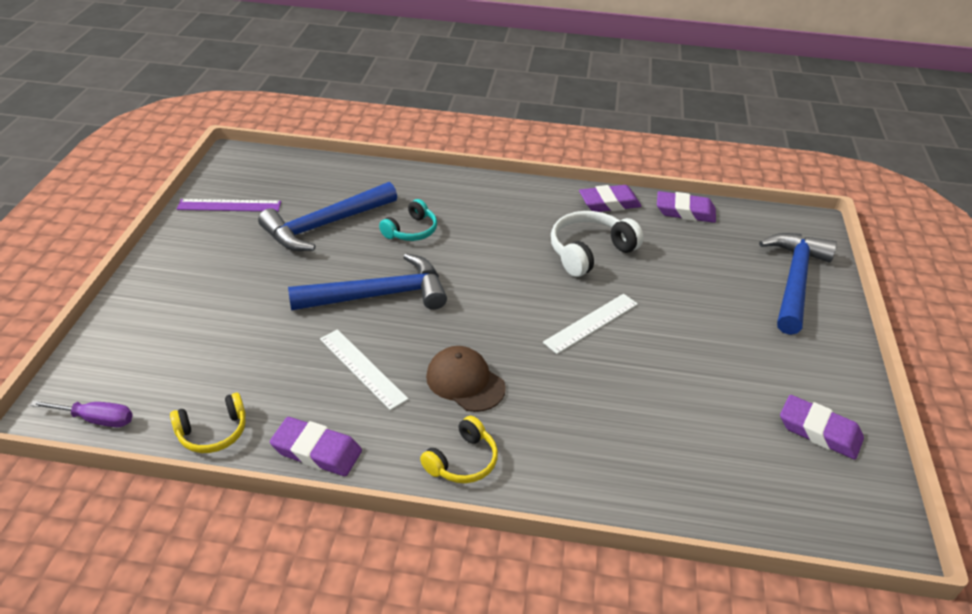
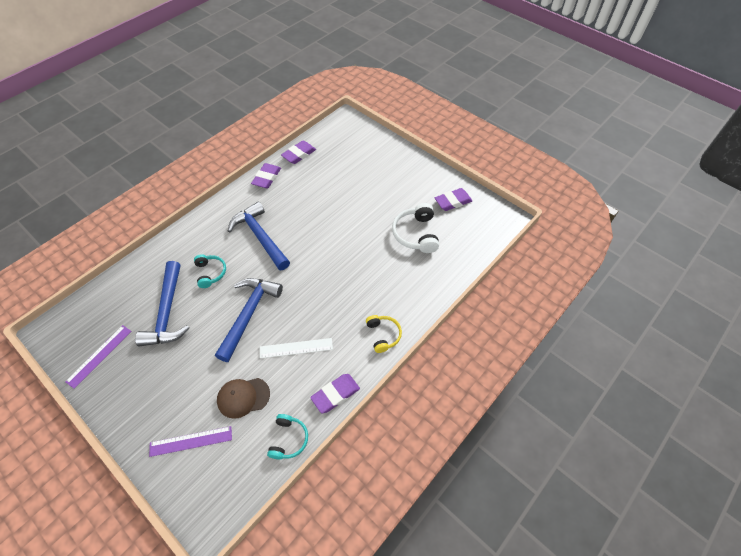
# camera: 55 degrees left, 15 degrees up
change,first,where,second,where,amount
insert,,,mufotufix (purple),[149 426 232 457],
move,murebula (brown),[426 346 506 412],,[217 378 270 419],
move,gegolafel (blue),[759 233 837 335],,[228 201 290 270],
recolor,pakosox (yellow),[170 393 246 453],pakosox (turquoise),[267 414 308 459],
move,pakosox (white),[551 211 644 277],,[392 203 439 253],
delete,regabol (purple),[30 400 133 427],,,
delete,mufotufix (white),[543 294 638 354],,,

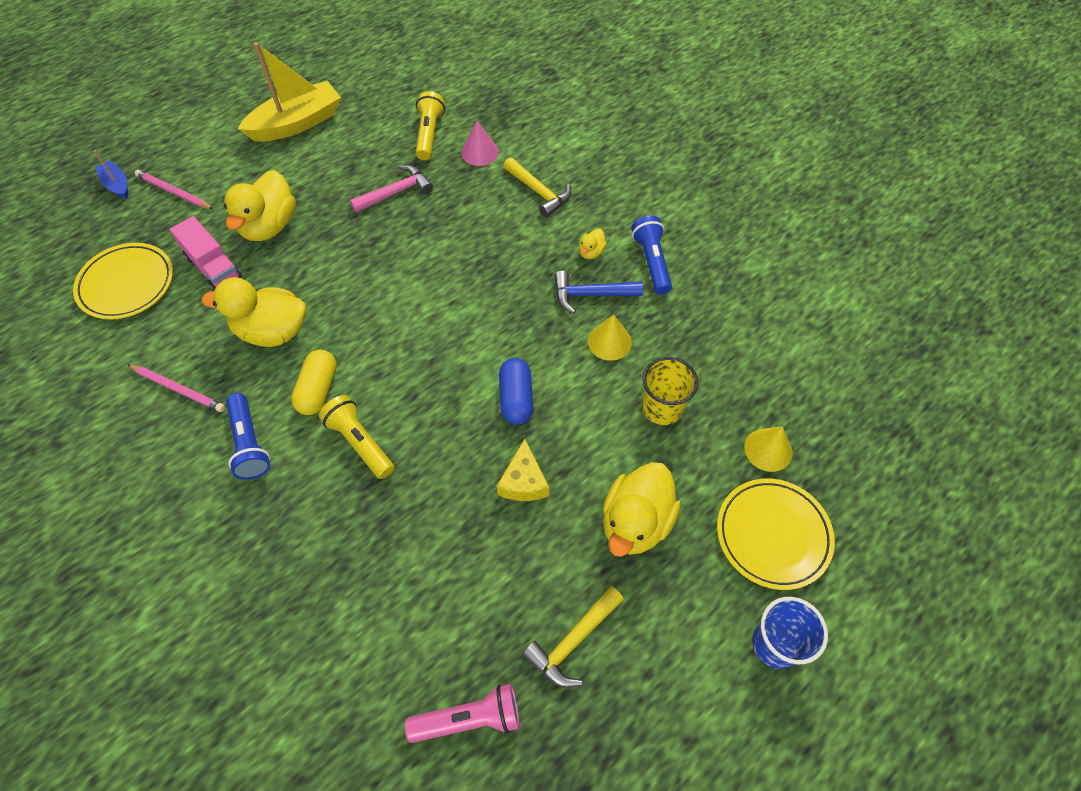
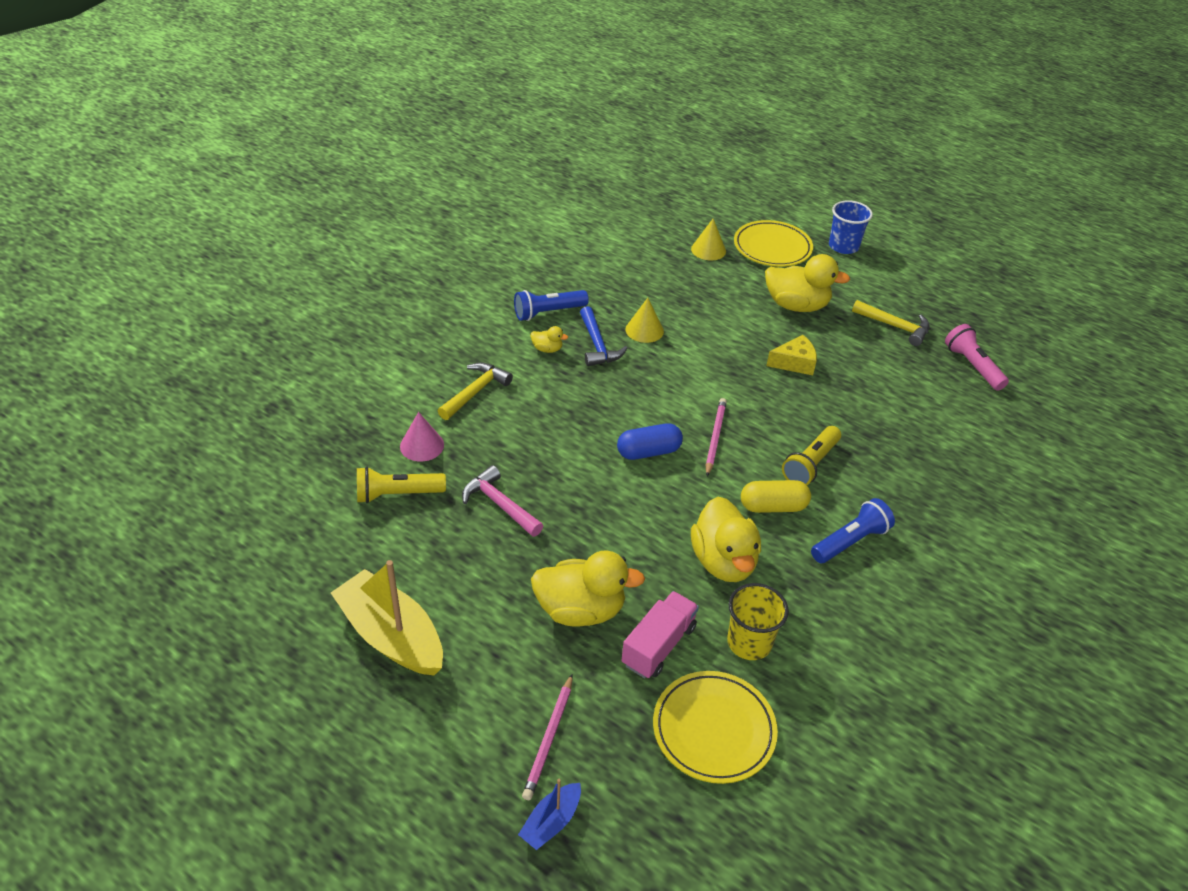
# camera: 105 degrees left, 15 degrees down
change,first,where,second,where,amount
move,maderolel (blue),[499 358 533 424],,[617 423 683 460],
move,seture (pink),[127 364 225 412],,[706 398 727 476],
move,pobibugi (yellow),[642 357 698 425],,[727 583 789 660],

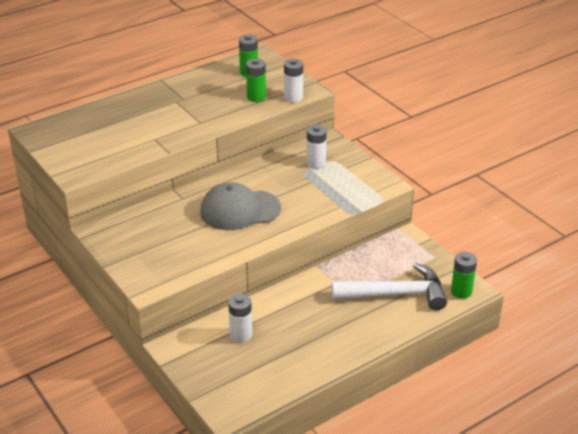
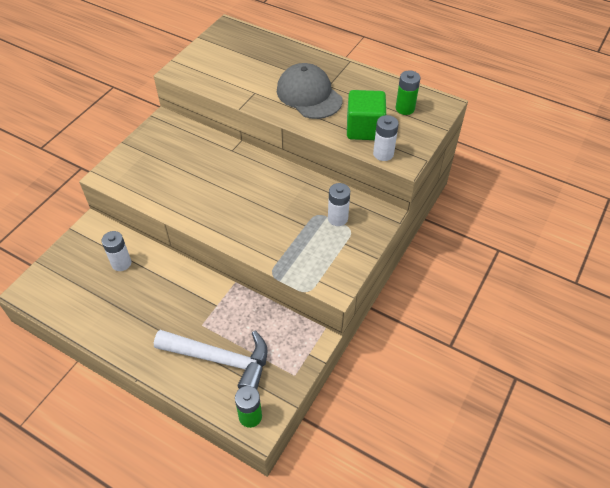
# camera: 65 degrees right, 15 degrees up
change,first,where,second,where,amount
rotate,gegolafel (white),[332 263 447 310],,[154 330 268 389],45 degrees counterclockwise
move,murebula (grey),[200 182 281 230],,[277 63 343 119],
replace,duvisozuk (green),[246 59 266 102],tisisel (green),[347 90 386 140],

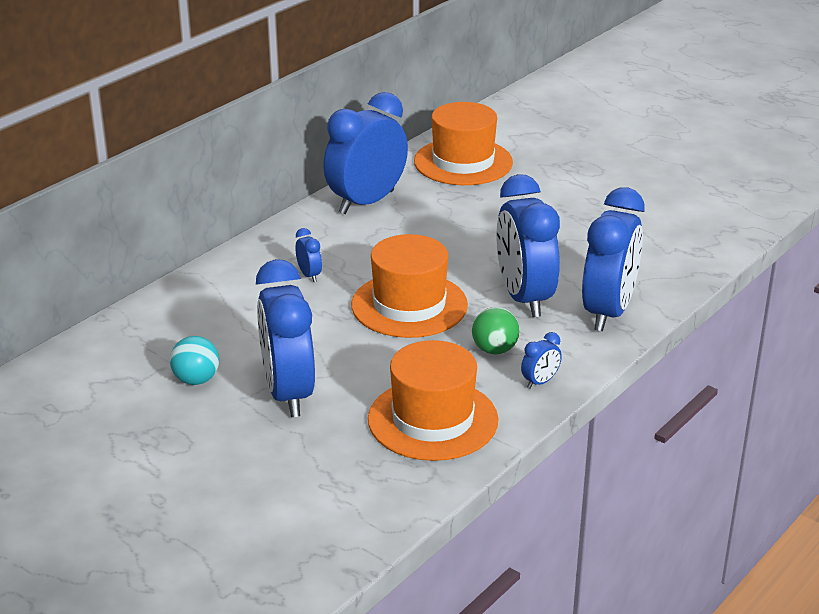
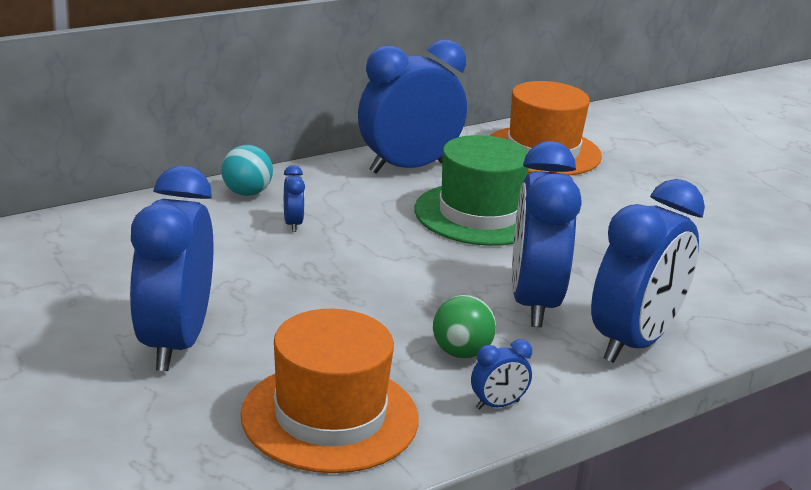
# camera: 15 degrees right, 5 degrees down
change,first,where,second,where,amount
move,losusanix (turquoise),[170 336 219 385],,[221 145 273 196],
insert,,,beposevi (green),[414 135 529 246],
delete,beposevi (orange),[351 234 468 338],,,

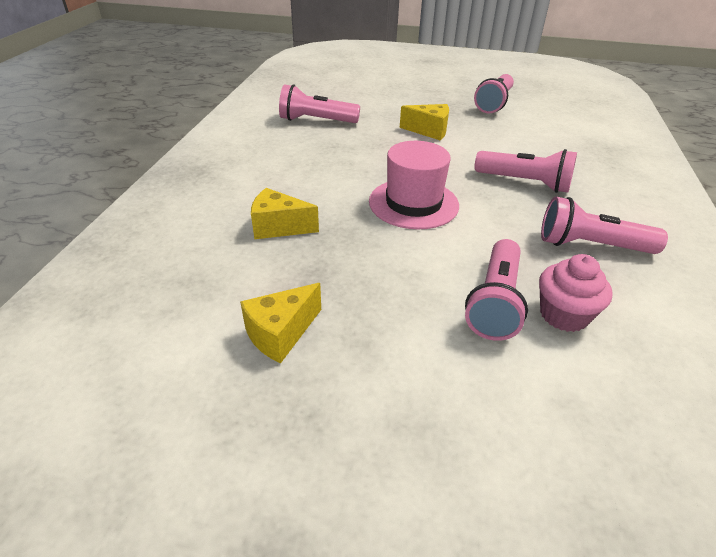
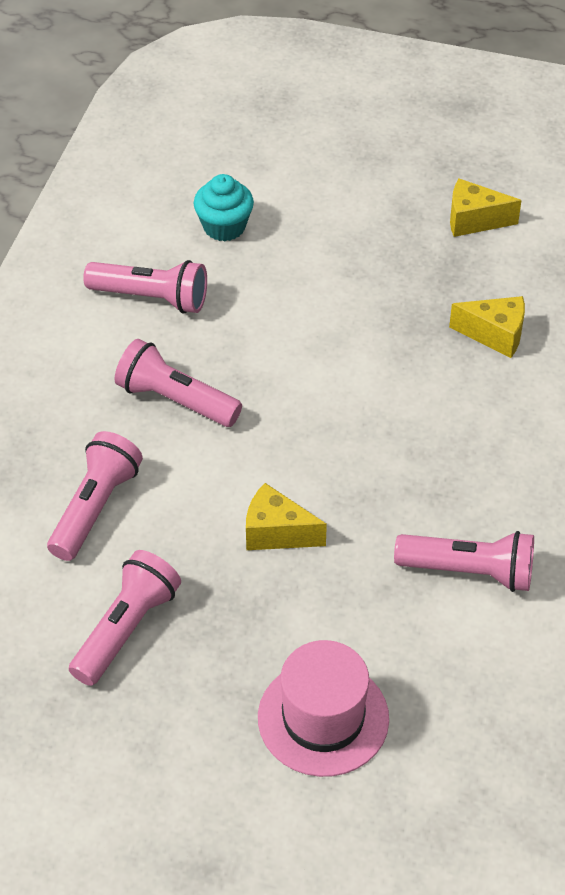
# camera: 175 degrees left, 10 degrees up
change,first,where,second,where,amount
move,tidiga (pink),[465 239 528 341],,[47 431 143 561],
recolor,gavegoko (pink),[539 254 613 332],gavegoko (turquoise),[194 174 254 241],
move,beposevi (pink),[369 141 459 229],,[258 640 389 777],
rotate,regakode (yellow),[240 283 321 363],,[450 178 522 237],135 degrees counterclockwise

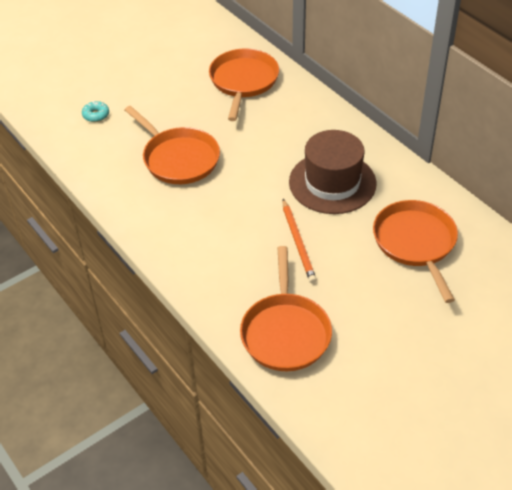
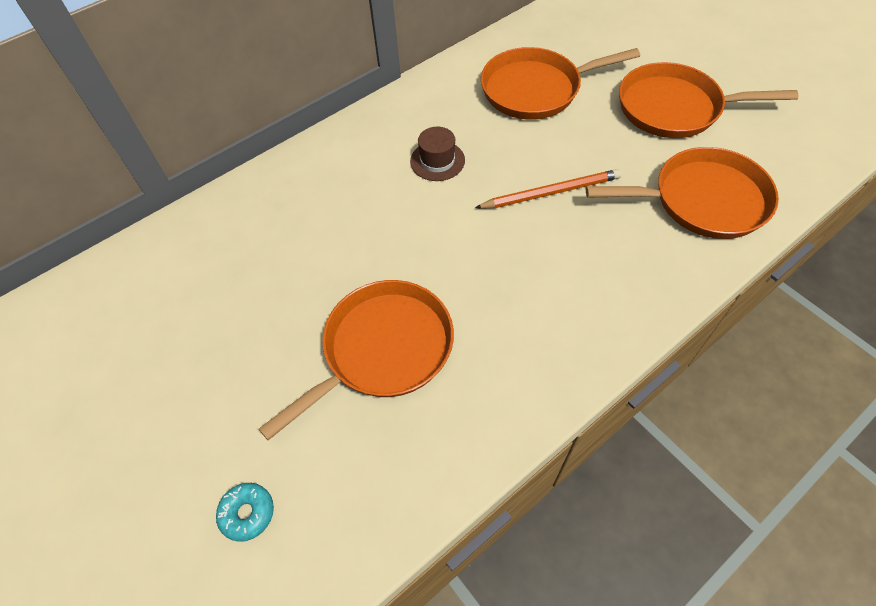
# camera: 90 degrees left, 10 degrees up
change,first,where,second,where,amount
resize,beposevi (brown),[289 130 376 214],,[410 127 465 181],x0.47
move,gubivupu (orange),[209 49 279 121],,[619 62 798 138],

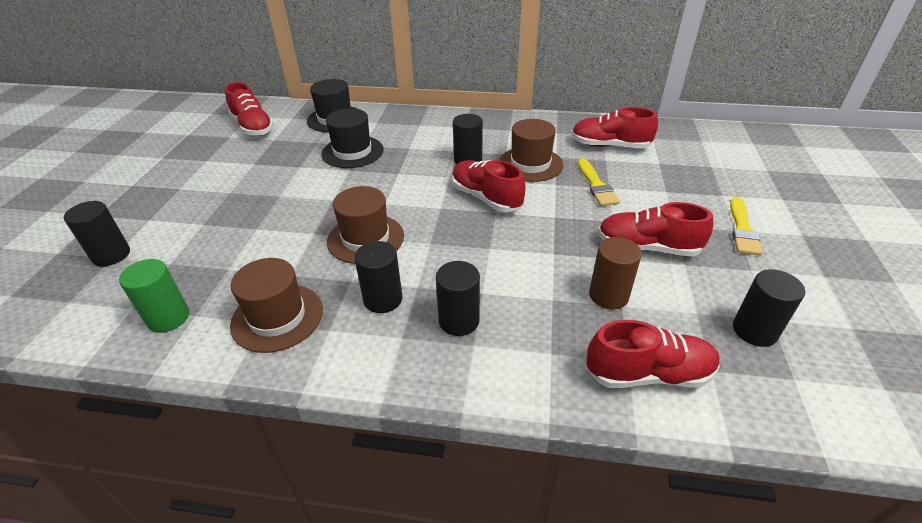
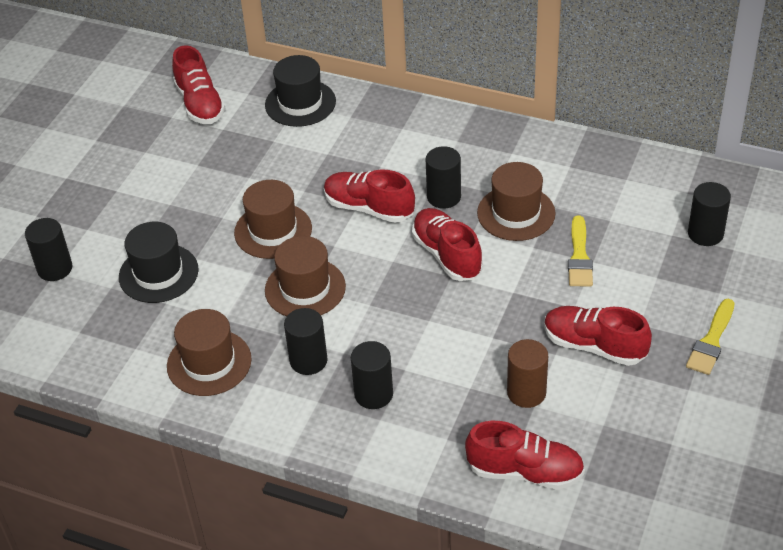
# camera: 15 degrees right, 5 degrees up
change,first,where,second,where,amount
move,beposevi (black),[321 108 384 168],,[119 222 199 303],
insert,,,beposevi (brown),[234 180 312 259],
move,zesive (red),[571 107 658 149],,[324 169 415 223],
move,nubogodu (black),[733 269 805 347],,[688 182 731 246],
delete,nubogodu (green),[119 259 189 333],,,

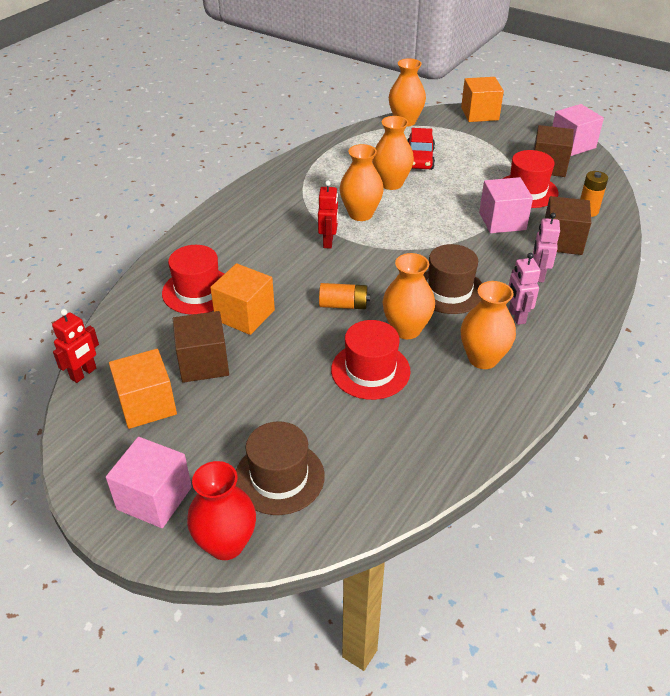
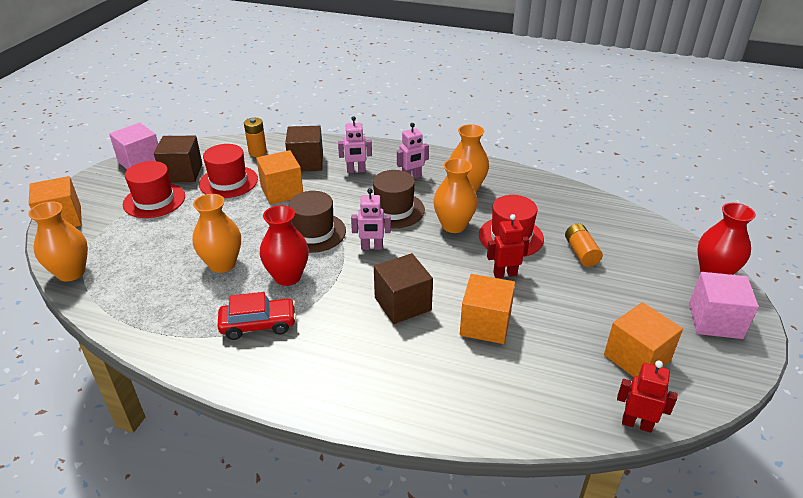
# camera: 105 degrees left, 5 degrees down
change,first,where,second,where,amount
move,beposevi (red),[162 245 224 315],,[123 161 185 218],
move,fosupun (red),[407 128 435 170],,[217 292 296 340],
recolor,tisisel (pink),[479 177 533 233],tisisel (orange),[256 150 303 205],
recolor,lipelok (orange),[340 144 384 221],lipelok (red),[260 205 309 286],
move,beposevi (brown),[235 422 325 515],,[289 191 346 253],
insert,,,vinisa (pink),[351 188 391 250],
move,tisisel (brown),[173 311 229 383],,[374 253 433 324],
move,vinisa (red),[318 181 338 249],,[487 214 529 278],
move,duvisozuk (orange),[319 283 370 309],,[565 224 603 267],

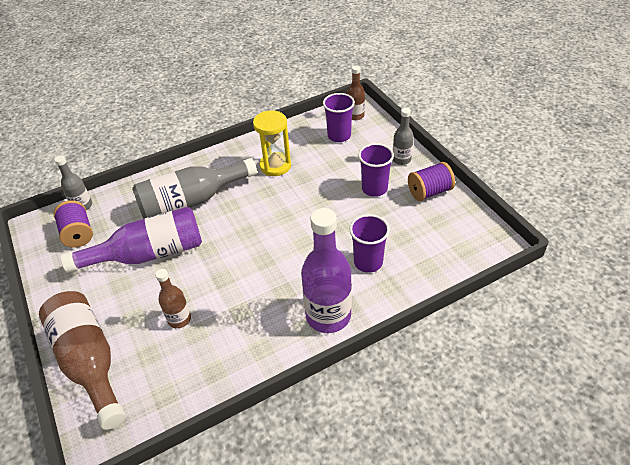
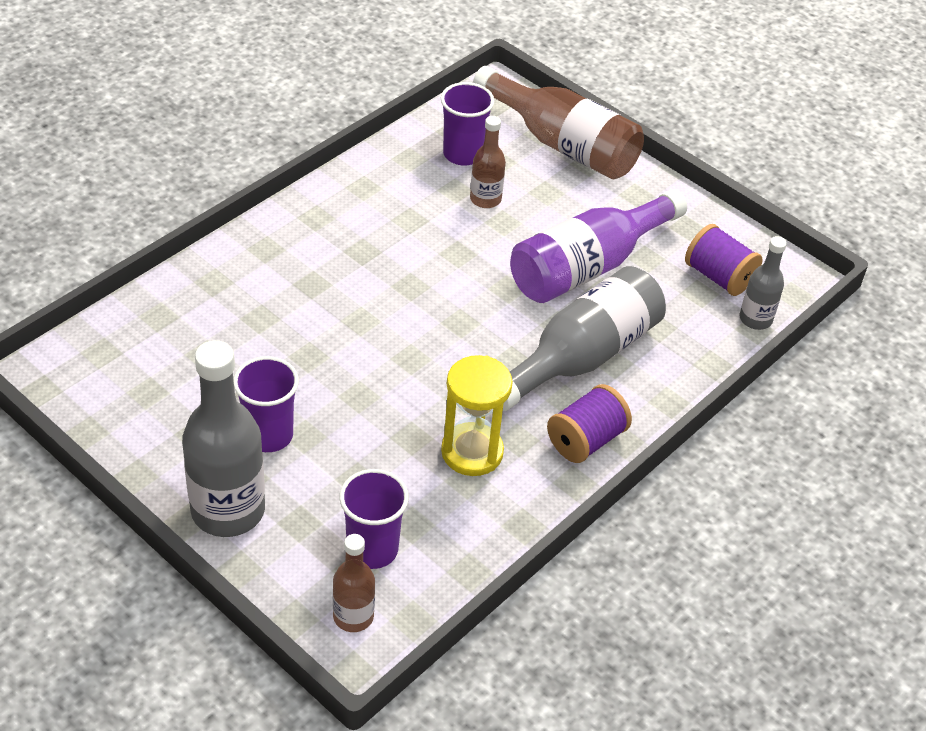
# camera: 155 degrees right, 0 degrees up
change,first,where,second,where,amount
resize,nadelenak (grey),[393 108 414 165],,[182 340 265 537],x1.90
move,pobibugi (purple),[349 214 390 273],,[441 82 494 166],
move,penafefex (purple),[408 162 455 201],,[547 384 632 463],
delete,nadelenak (purple),[301 208 352 333],,,

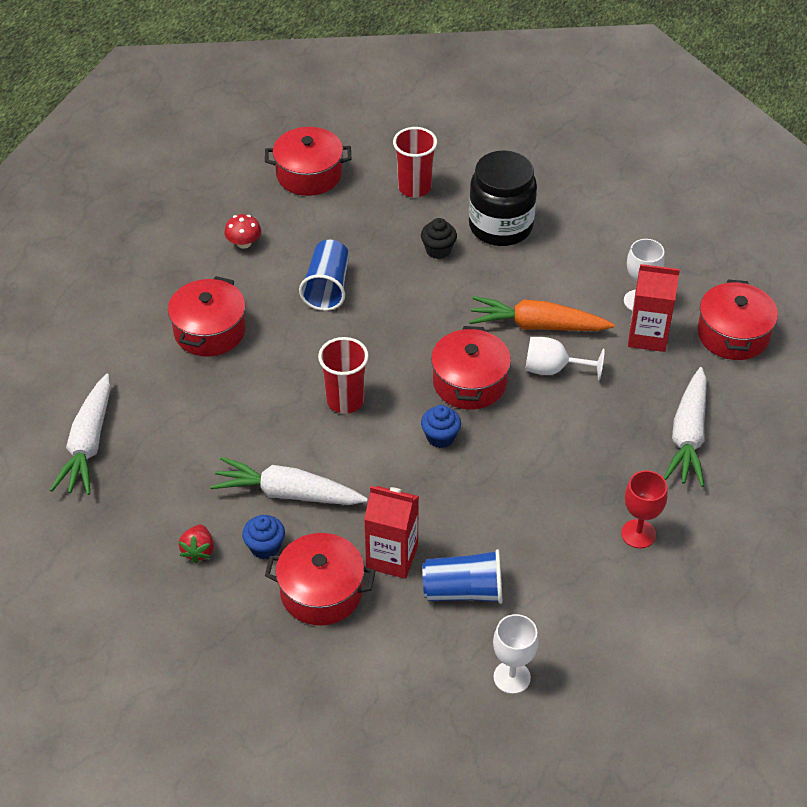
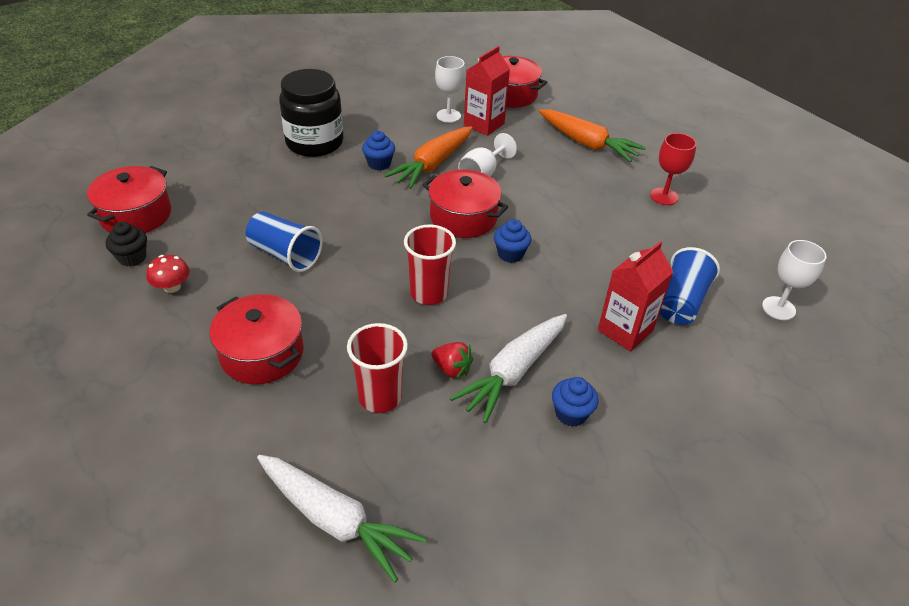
# camera: 65 degrees left, 5 degrees down
change,first,where,second,where,amount
move,gavegoko (black),[421 218 457 259],,[106 222 147 267],
move,pobibugi (red),[393 127 437 197],,[347 323 408 413],
insert,,,gavegoko (blue),[362 131 395 171],
move,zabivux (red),[179 524 214 563],,[431 342 473 379],
recolor,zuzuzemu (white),[664 367 707 487],zuzuzemu (orange),[539 109 646 162],
delete,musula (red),[265 533 376 626],,,

